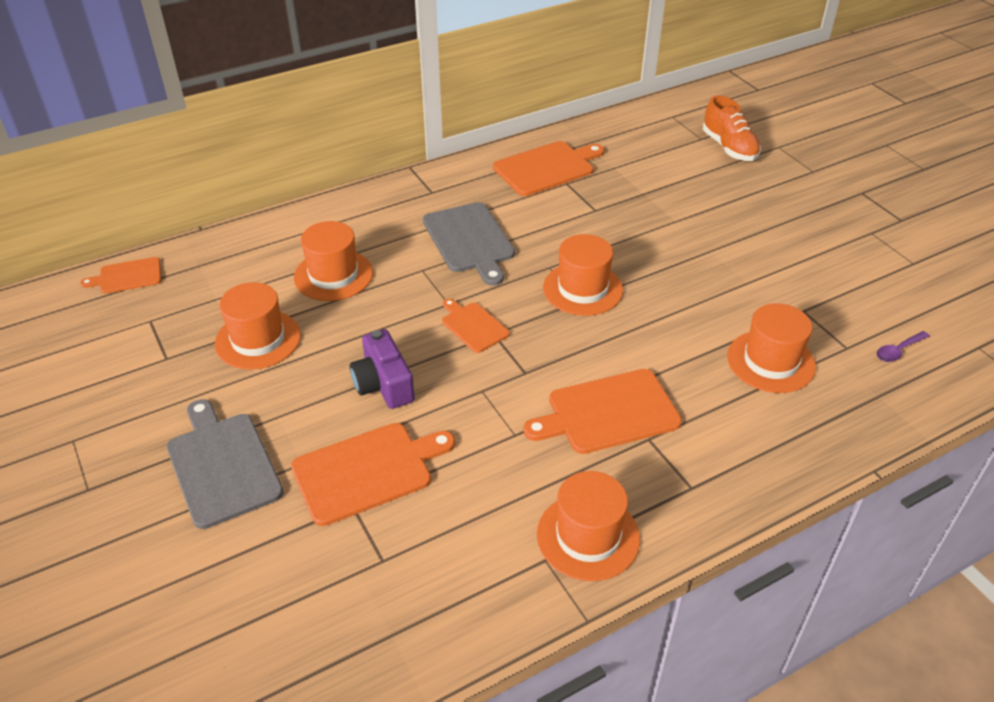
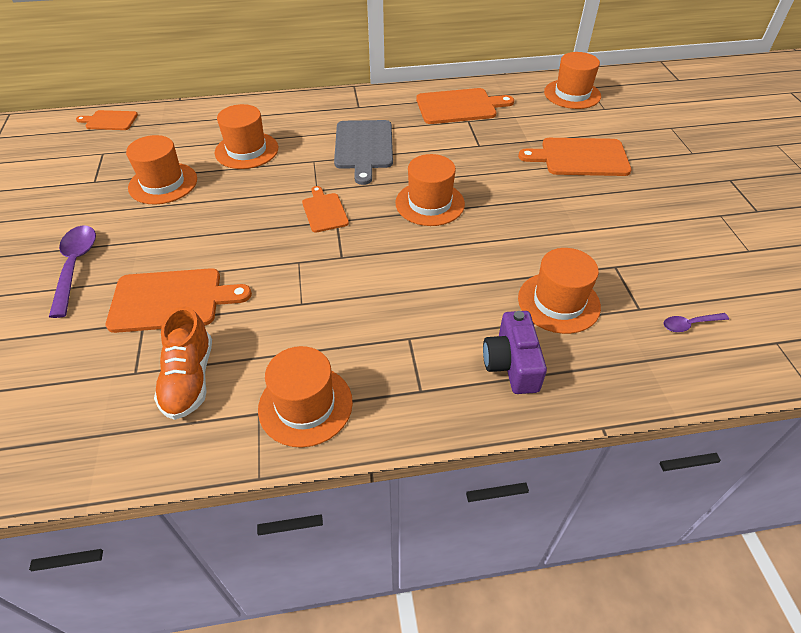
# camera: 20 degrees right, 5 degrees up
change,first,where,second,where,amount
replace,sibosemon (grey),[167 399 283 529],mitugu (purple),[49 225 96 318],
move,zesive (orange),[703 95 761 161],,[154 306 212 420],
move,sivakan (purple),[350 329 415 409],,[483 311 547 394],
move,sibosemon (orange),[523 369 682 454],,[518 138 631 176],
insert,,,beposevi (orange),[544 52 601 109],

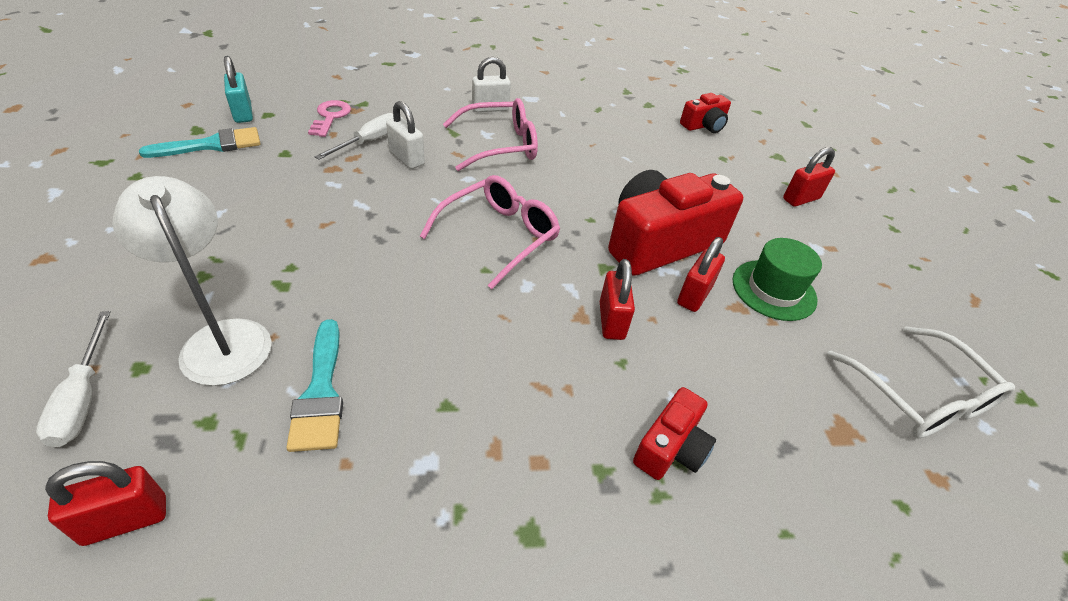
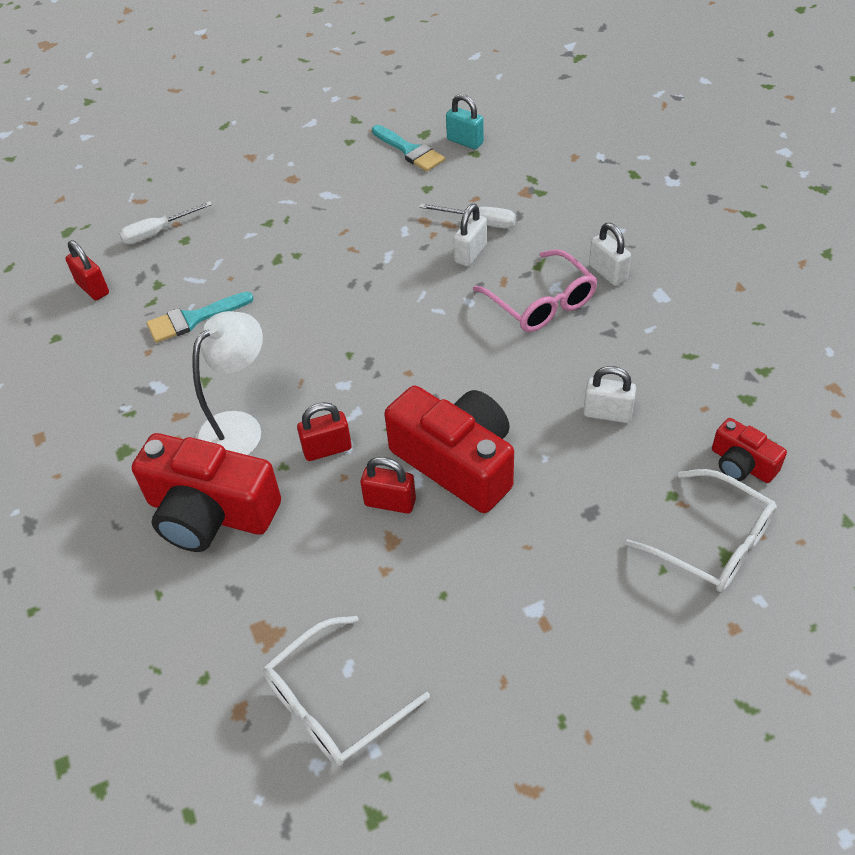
# camera: 80 degrees right, 5 degrees up
change,first,where,second,where,amount
resize,sivakan (red),[633 387 716 480],,[132 433 281 552],x1.97
move,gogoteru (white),[113 176 272 386],,[193 311 263 455],
rotate,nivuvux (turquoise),[224 56 253 123],,[446 94 484 149],75 degrees clockwise
insert,,,nivuvux (white),[583 366 636 423],
insert,,,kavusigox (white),[625 469 777 592],
delete,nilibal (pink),[308 100 351 137],,,
delete,kavusigox (pink),[420 175 560 289],,,
delete,beposevi (green),[733 238 822 321],,,
delete,nivuvux (red),[783 147 835 207],,,

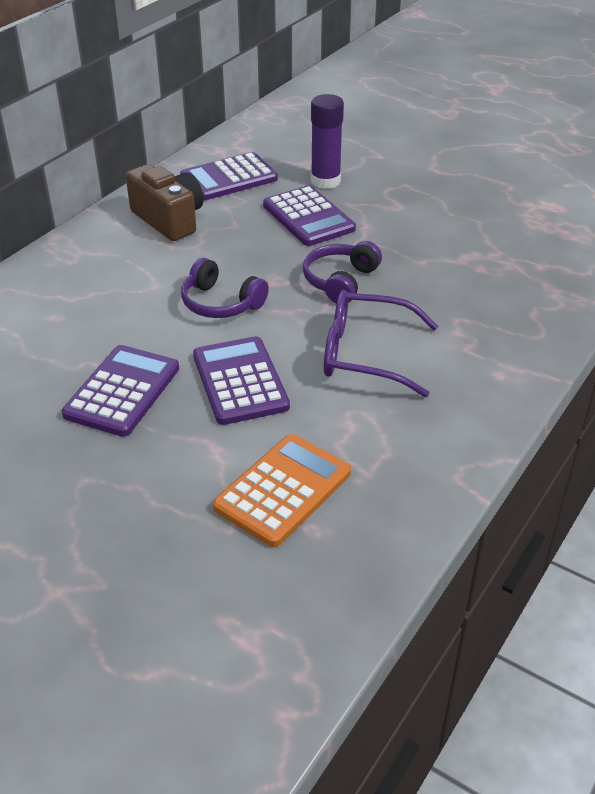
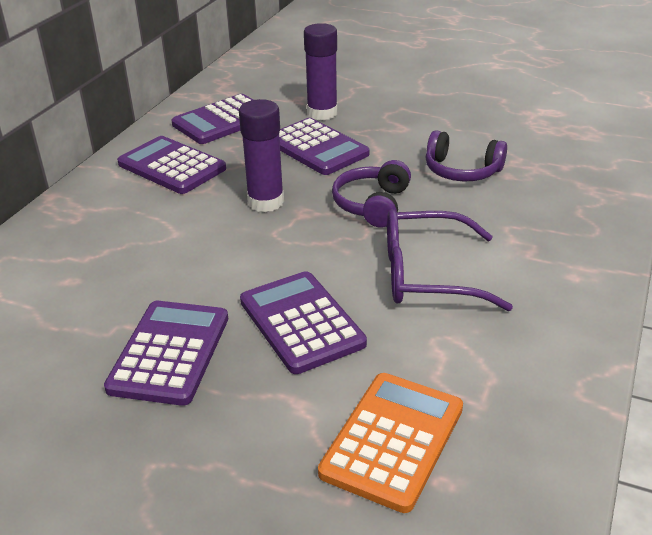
# camera: 10 degrees left, 5 degrees down
change,first,where,second,where,amount
replace,sivakan (brown),[126 164 203 241],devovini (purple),[117 136 226 194],
insert,,,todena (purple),[239 99 284 212],
move,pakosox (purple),[181 258 269 318],,[426 130 507 181],

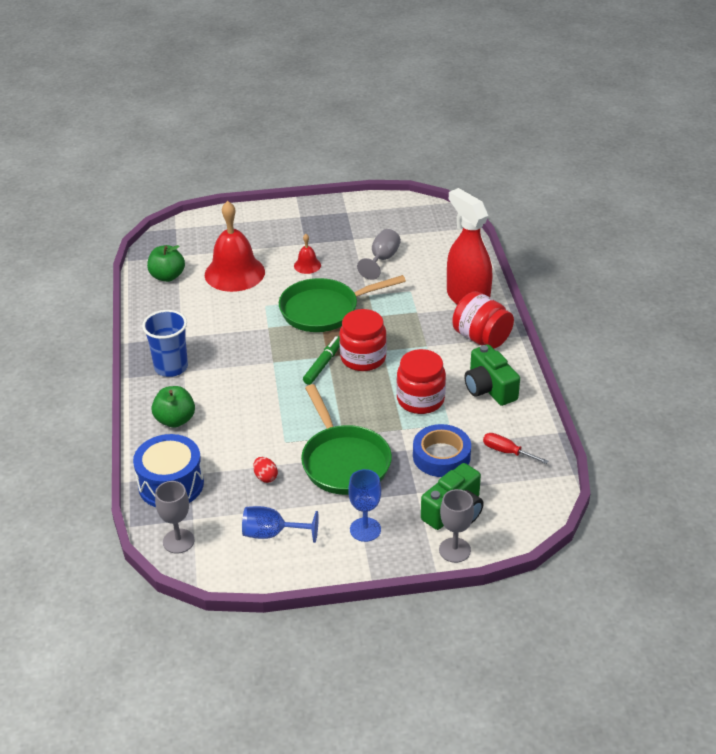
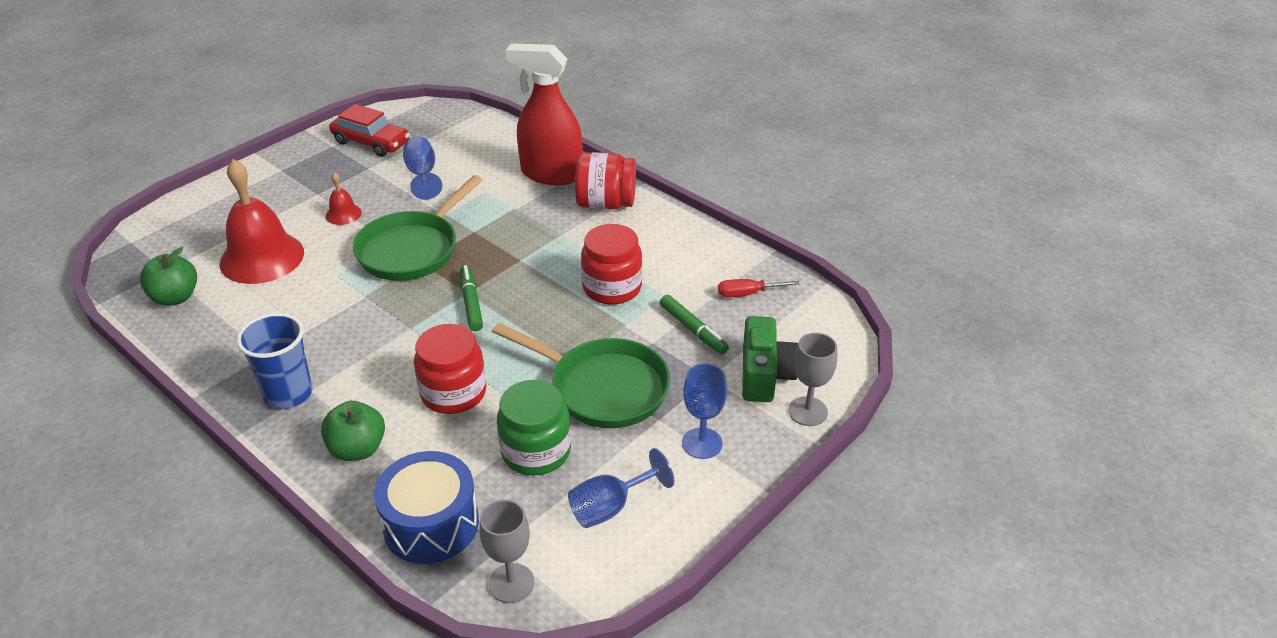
# camera: 40 degrees left, 0 degrees up
change,first,where,second,where,amount
insert,,,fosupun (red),[329 104 410 157],
recolor,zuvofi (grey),[357 229 401 280],zuvofi (blue),[403 136 442 200],
move,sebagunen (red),[339 309 387 371],,[414 324 486 414],
replace,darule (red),[253 457 278 483],sebagunen (green),[497 380 571 475],
replace,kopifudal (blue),[413 424 471 477],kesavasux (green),[660 295 729 354],
delete,sivakan (green),[464 344 520 406],,,

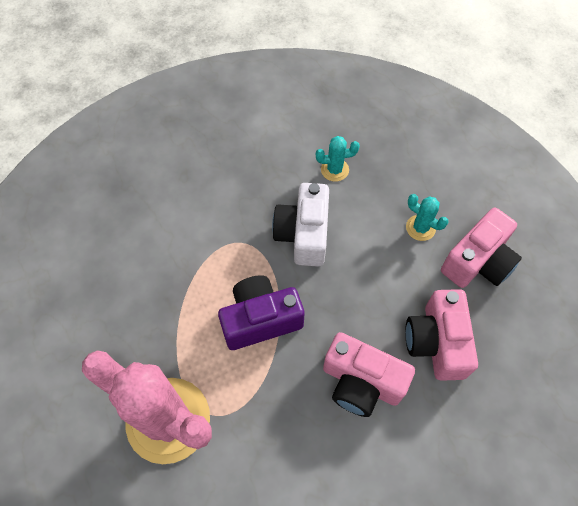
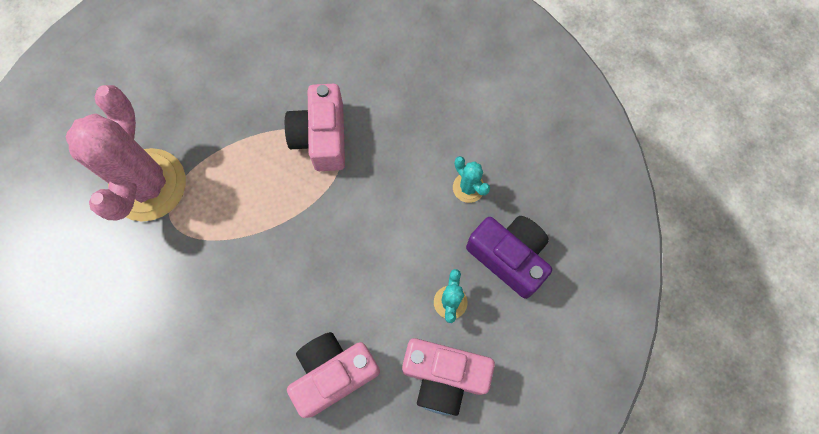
# camera: 60 degrees right, 10 degrees up
change,first,where,second,where,amount
move,sivakan (pink),[323 332 415 417],,[285 84 345 171],
move,sivakan (purple),[218 275 305 350],,[466 216 552 299],
delete,sivakan (white),[272 183 329 267],,,

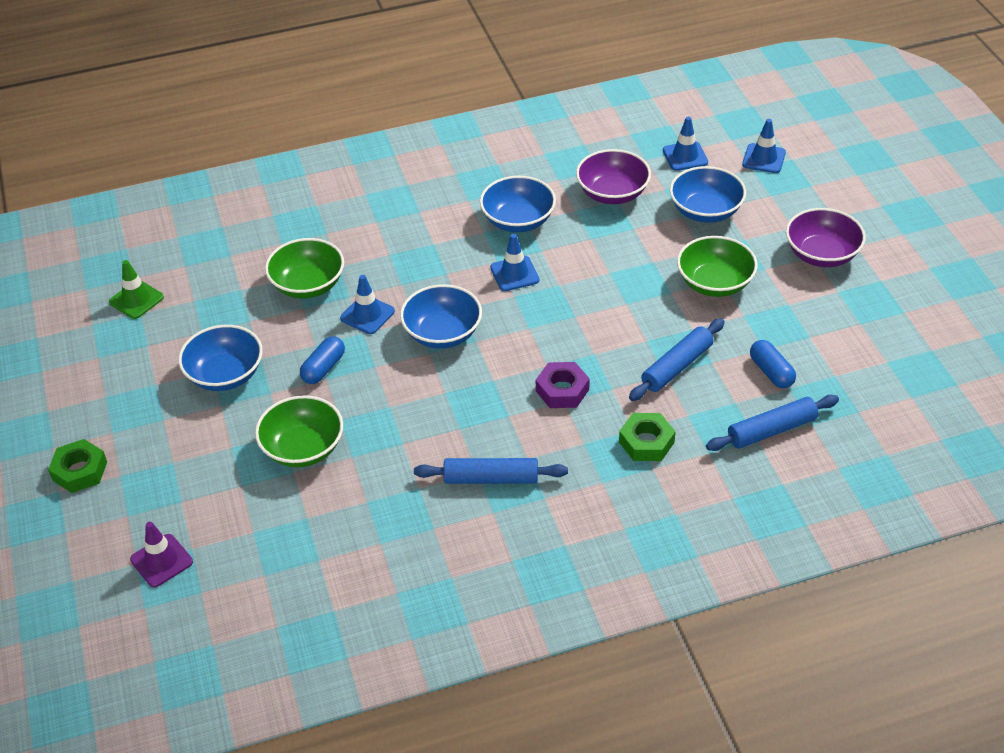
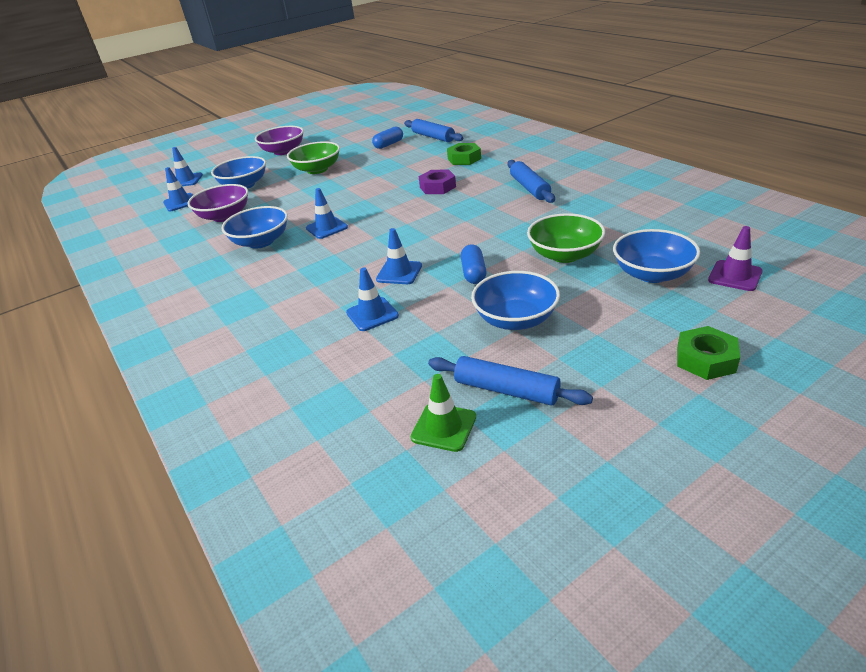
# camera: 105 degrees left, 10 degrees down
change,first,where,second,where,amount
replace,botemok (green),[265 238 344 299],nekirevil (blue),[346 268 399 331],
move,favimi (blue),[629 318 725 401],,[428 356 593 406],
rotate,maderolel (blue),[300 336 345 384],,[461 244 487 284],75 degrees clockwise
move,botemok (blue),[400 284 482 348],,[613 229 700 283],

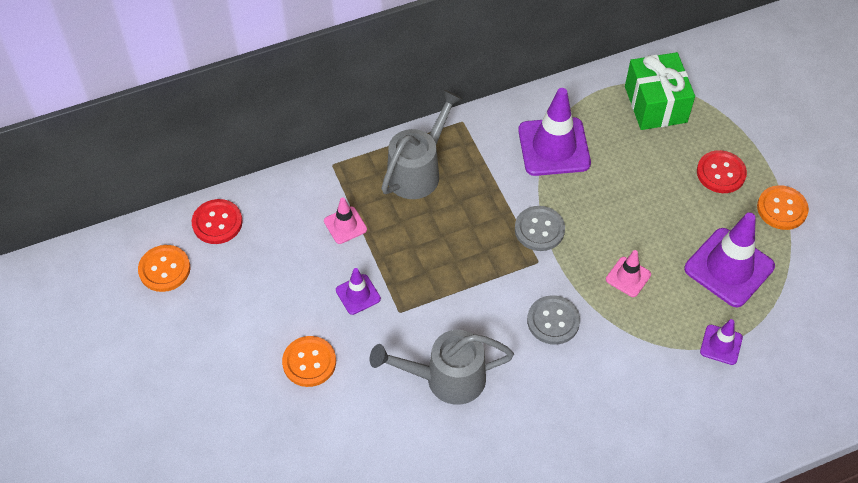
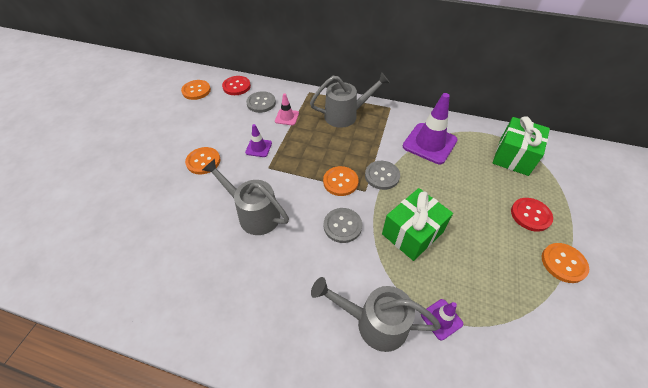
# camera: 40 degrees right, 5 degrees down
change,first,where,second,where,amount
insert,,,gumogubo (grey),[246 91 276 113],
insert,,,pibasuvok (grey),[311 277 441 352],
insert,,,gumogubo (orange),[323 166 359 196],
replace,nekirevil (pink),[606 250 651 297],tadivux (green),[382 188 453 261],
delete,nekirevil (purple),[684 212 775 307],,,

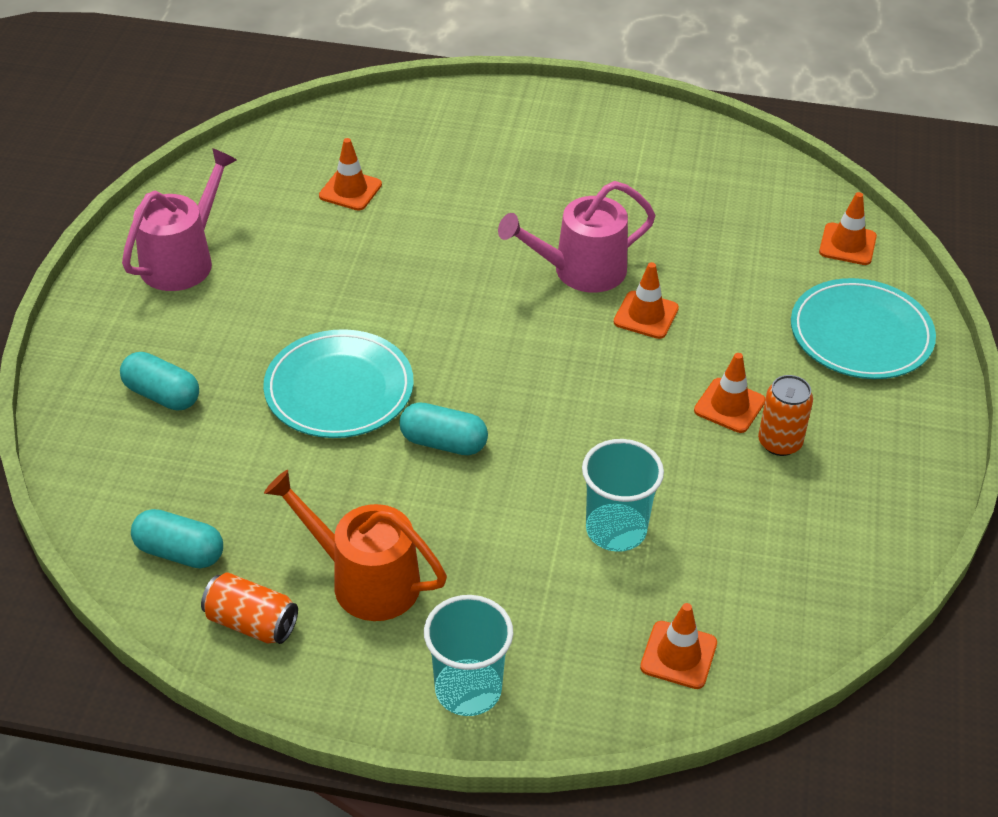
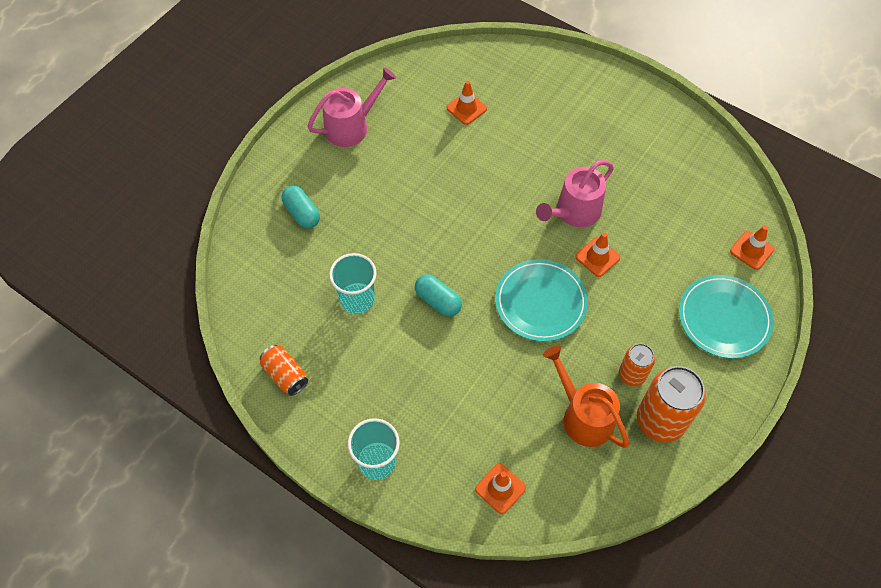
# camera: 25 degrees right, 15 degrees up
change,first,where,second,where,amount
move,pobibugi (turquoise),[582 439 664 552],,[329 253 376 314],
move,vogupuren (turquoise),[263 329 414 438],,[495 259 588 342],
rotate,pibasuvok (pink),[498 181 656 293],,[536 160 614 227],45 degrees counterclockwise
move,pibasuvok (orange),[264 470 447 621],,[543 346 629 448],
insert,,,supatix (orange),[637 366 706 442],
delete,maderolel (turquoise),[131 509 223 569],,,
delete,nekirevil (orange),[694 353 765 433],,,

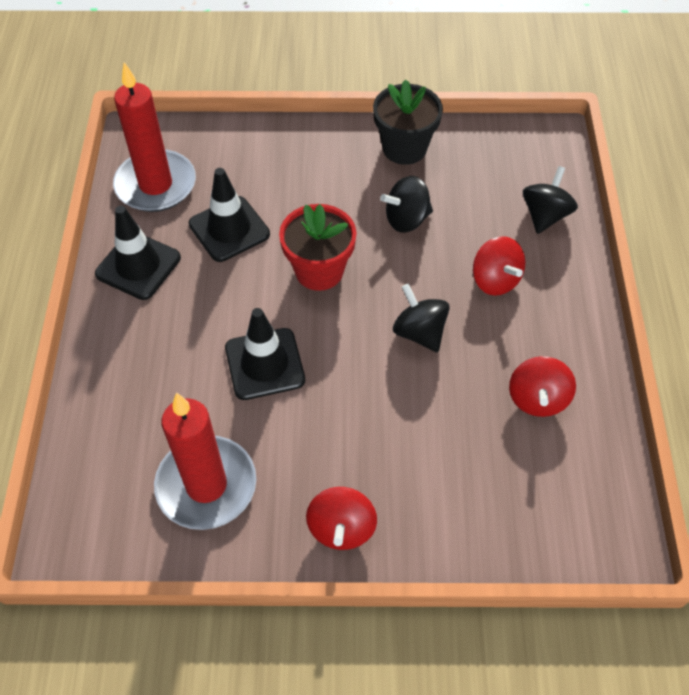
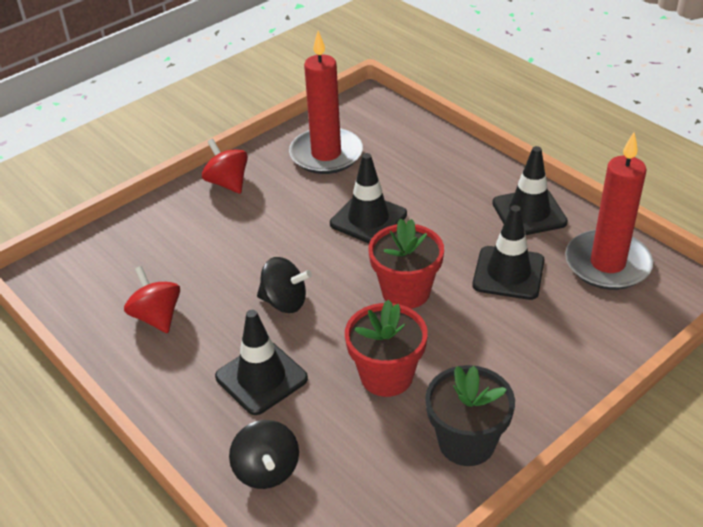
# camera: 140 degrees right, 15 degrees down
change,first,where,second,where,amount
replace,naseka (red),[473 236 525 296],nekirevil (black),[215 310 308 415],
replace,naseka (black),[380 176 433 233],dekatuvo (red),[345 299 428 397],

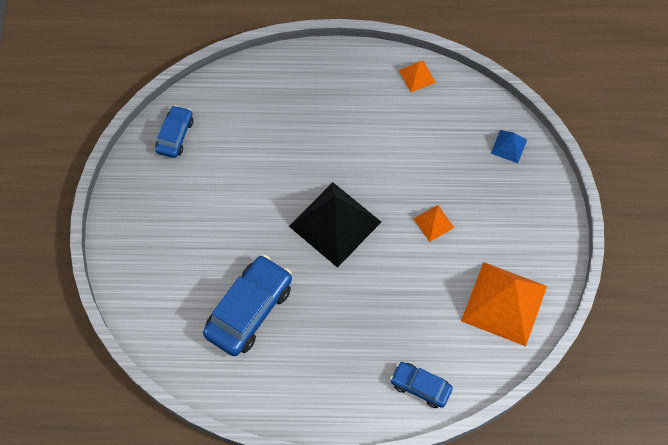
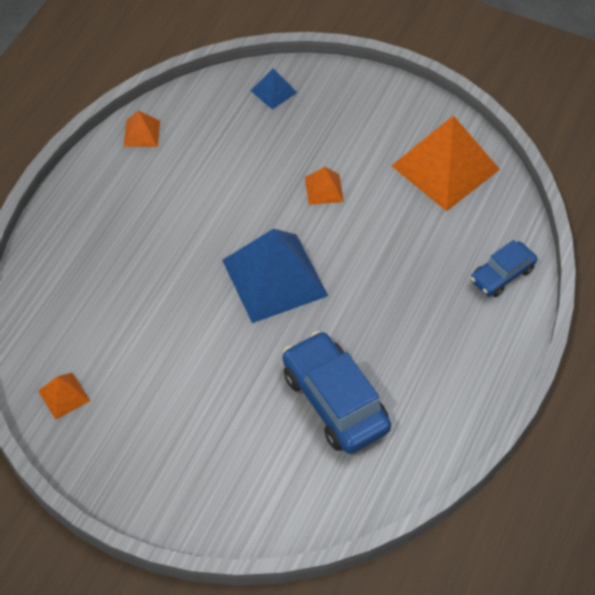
# camera: 65 degrees left, 10 degrees down
change,first,where,second,where,amount
replace,fosupun (blue),[155 105 193 158],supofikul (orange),[38 373 90 419],
recolor,supofikul (black),[289 182 381 268],supofikul (blue),[222 229 328 323],

